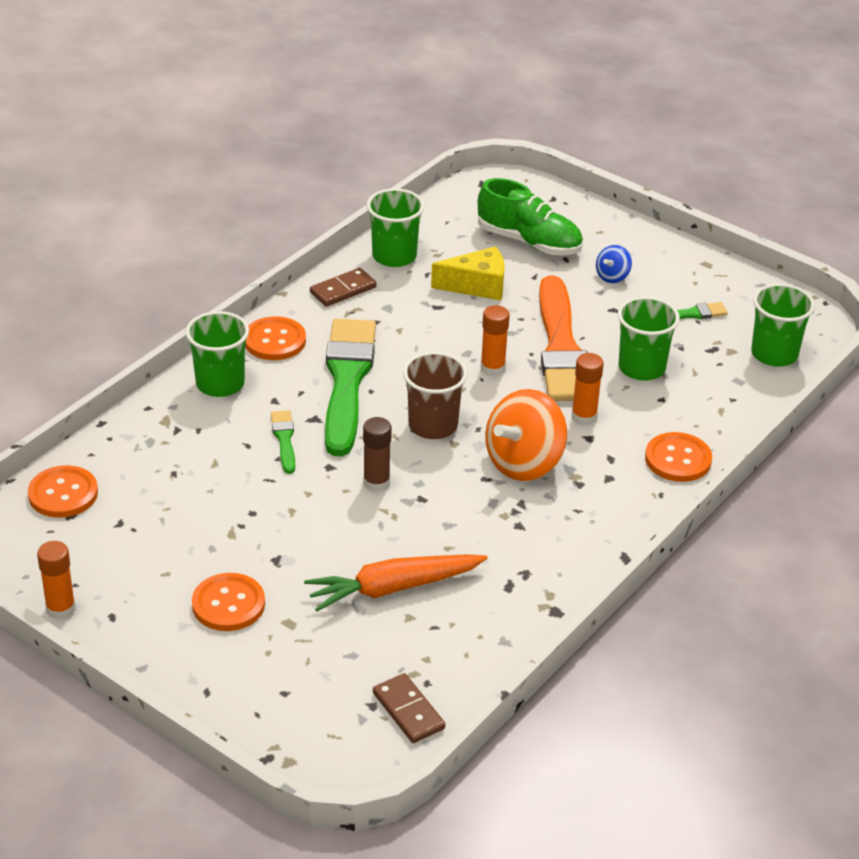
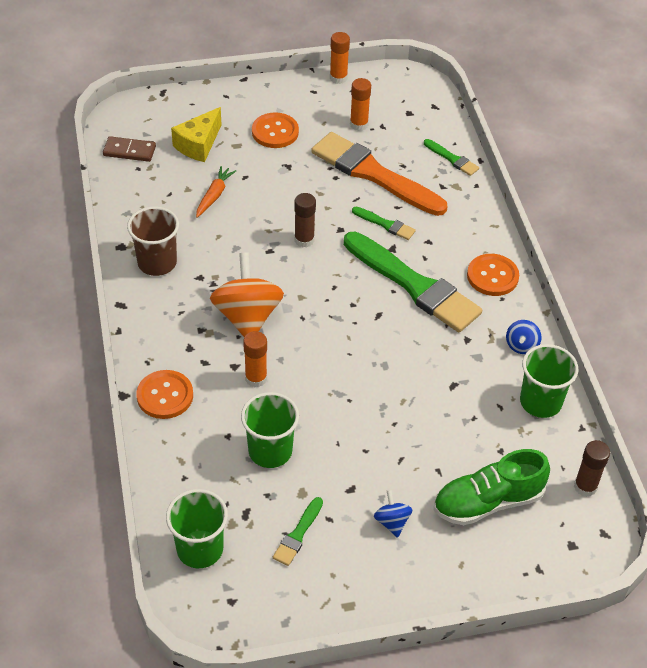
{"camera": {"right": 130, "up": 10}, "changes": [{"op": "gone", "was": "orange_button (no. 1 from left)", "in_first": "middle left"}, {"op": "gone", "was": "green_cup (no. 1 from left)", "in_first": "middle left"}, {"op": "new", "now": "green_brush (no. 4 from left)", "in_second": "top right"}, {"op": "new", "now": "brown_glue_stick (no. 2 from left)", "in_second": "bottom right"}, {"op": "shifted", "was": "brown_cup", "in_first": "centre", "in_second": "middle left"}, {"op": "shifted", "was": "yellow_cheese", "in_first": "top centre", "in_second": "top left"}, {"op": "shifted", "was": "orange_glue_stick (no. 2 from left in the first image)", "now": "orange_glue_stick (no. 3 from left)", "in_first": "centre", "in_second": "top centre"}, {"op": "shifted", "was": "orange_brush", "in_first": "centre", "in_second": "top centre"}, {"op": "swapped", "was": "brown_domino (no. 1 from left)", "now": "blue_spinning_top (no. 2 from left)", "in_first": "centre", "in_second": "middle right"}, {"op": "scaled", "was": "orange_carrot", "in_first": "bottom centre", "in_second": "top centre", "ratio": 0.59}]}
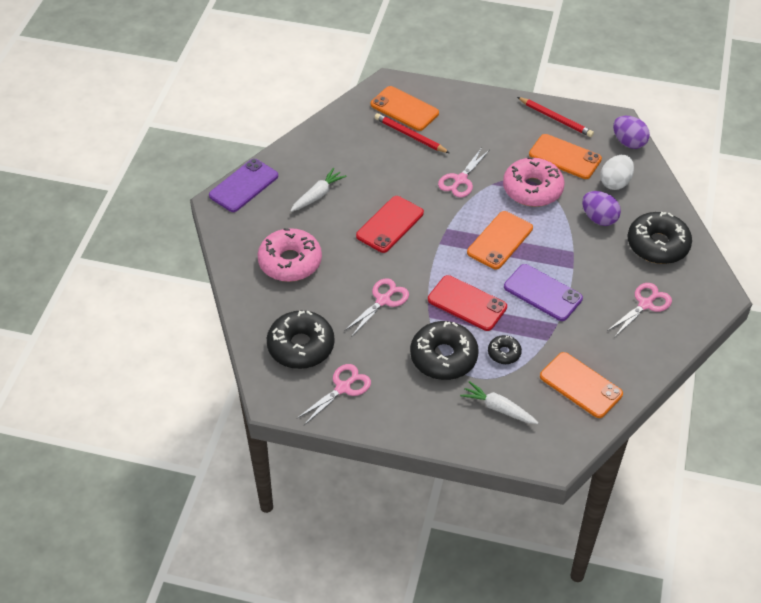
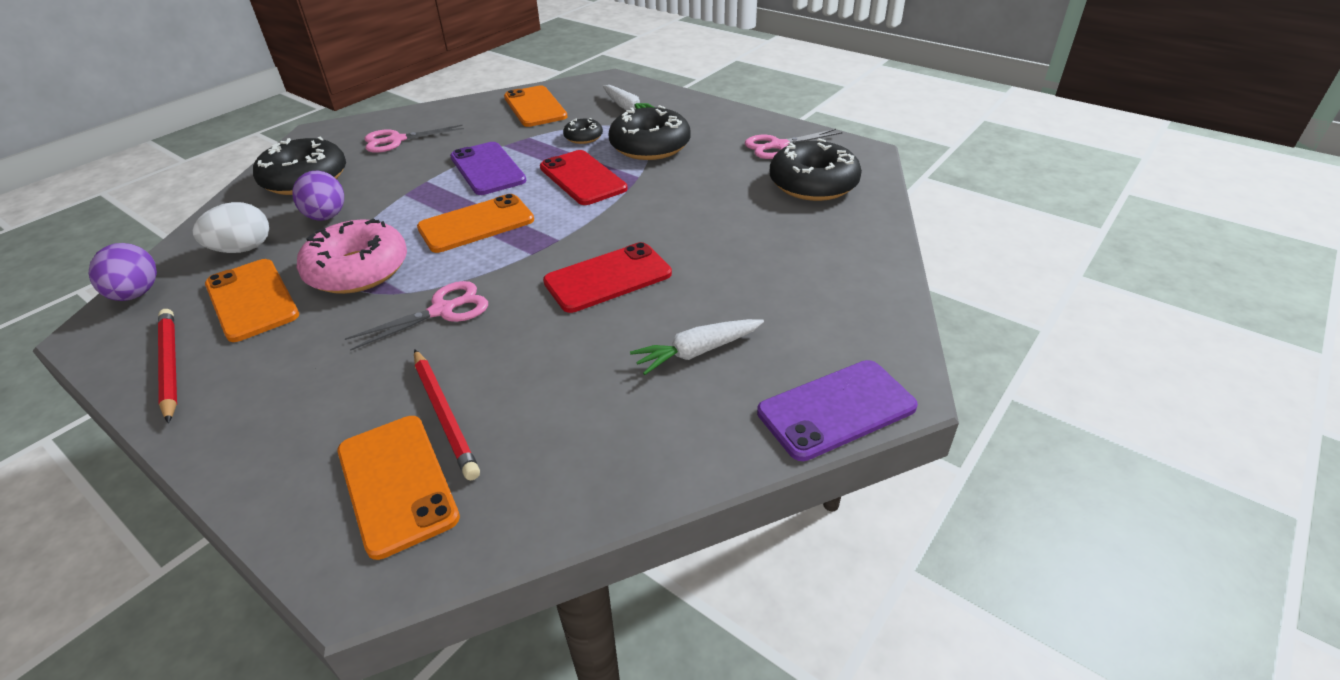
{"camera": {"right": -155, "up": -10}, "changes": [{"op": "gone", "was": "pink_donut (no. 1 from left)", "in_first": "centre"}, {"op": "gone", "was": "pink_scissors (no. 2 from left)", "in_first": "centre"}]}
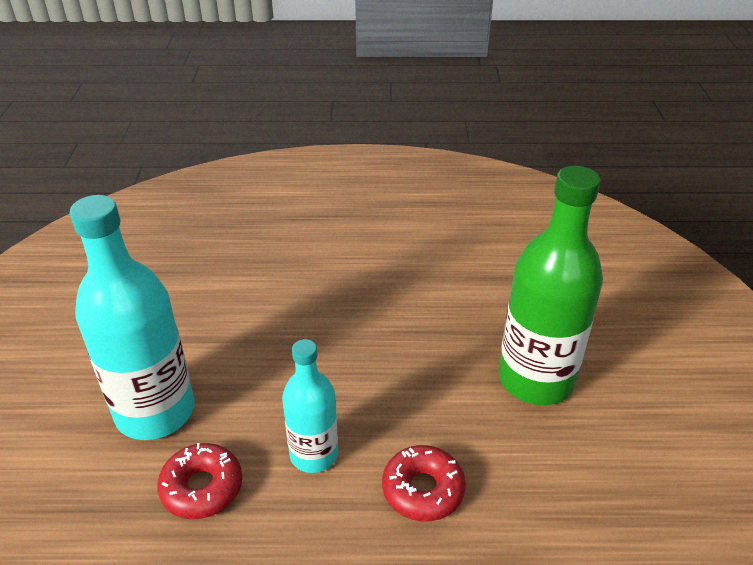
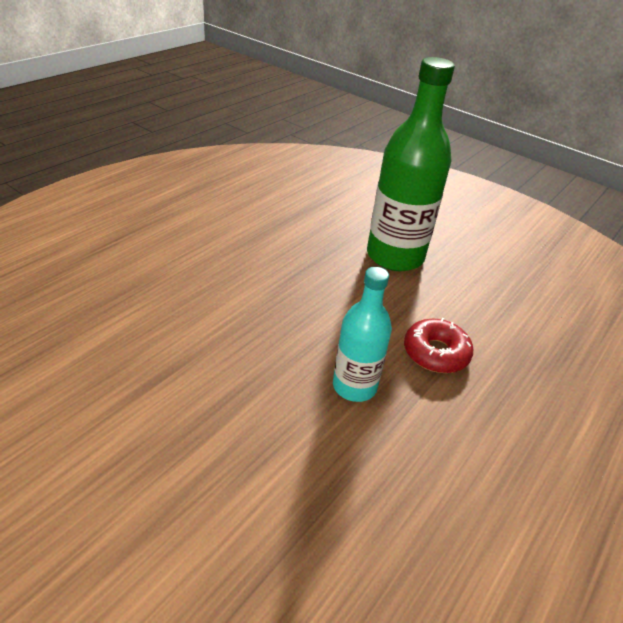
{"camera": {"right": -55, "up": 0}, "changes": [{"op": "gone", "was": "turquoise_bottle (no. 1 from left)", "in_first": "middle left"}, {"op": "gone", "was": "red_donut (no. 1 from left)", "in_first": "bottom left"}]}
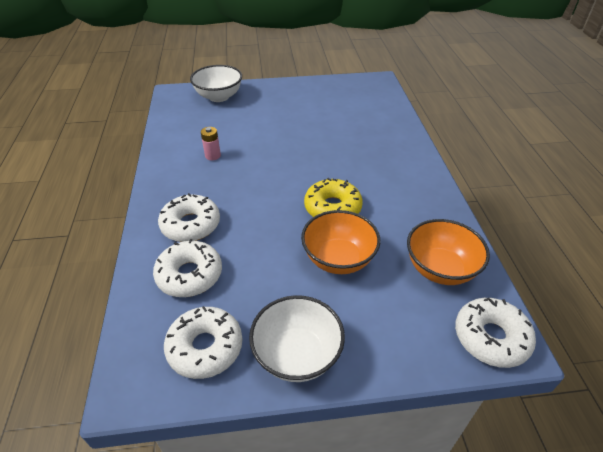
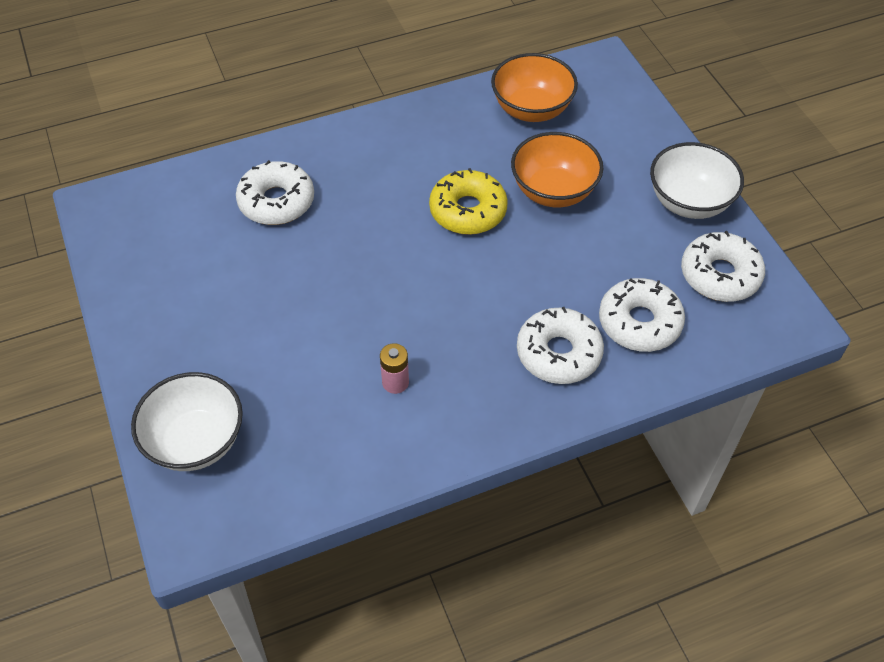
{"camera": {"right": -105, "up": 10}, "changes": [{"op": "shifted", "was": "white_donut (no. 4 from left in the first image)", "now": "white_donut (no. 1 from left)", "in_first": "bottom right", "in_second": "top left"}]}
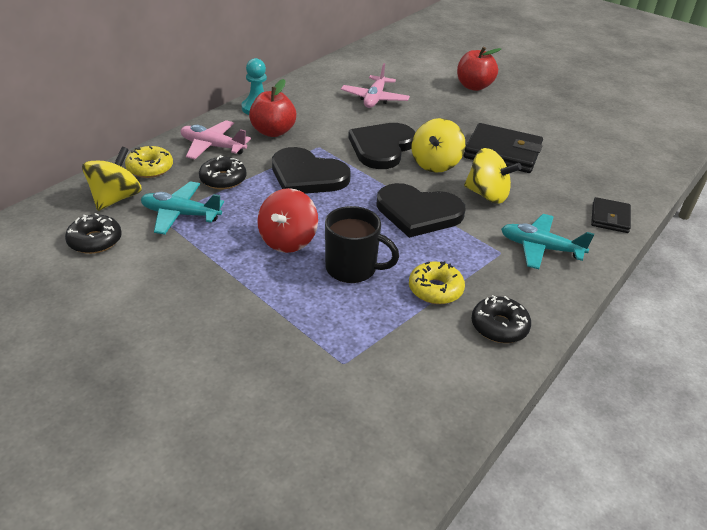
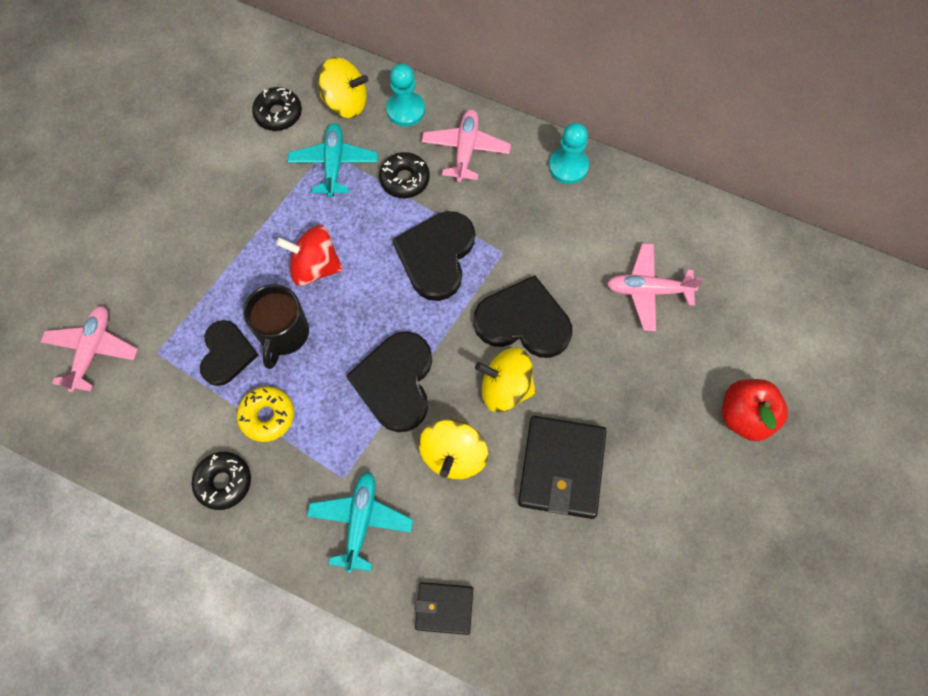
{"camera": {"right": 80, "up": 30}, "changes": [{"op": "gone", "was": "red_apple (no. 1 from left)", "in_first": "top centre"}, {"op": "new", "now": "pink_plane (no. 1 from left)", "in_second": "middle left"}, {"op": "new", "now": "black_heart (no. 1 from left)", "in_second": "middle left"}, {"op": "swapped", "was": "yellow_donut (no. 1 from left)", "now": "turquoise_pawn (no. 1 from left)", "in_first": "top left", "in_second": "top centre"}]}
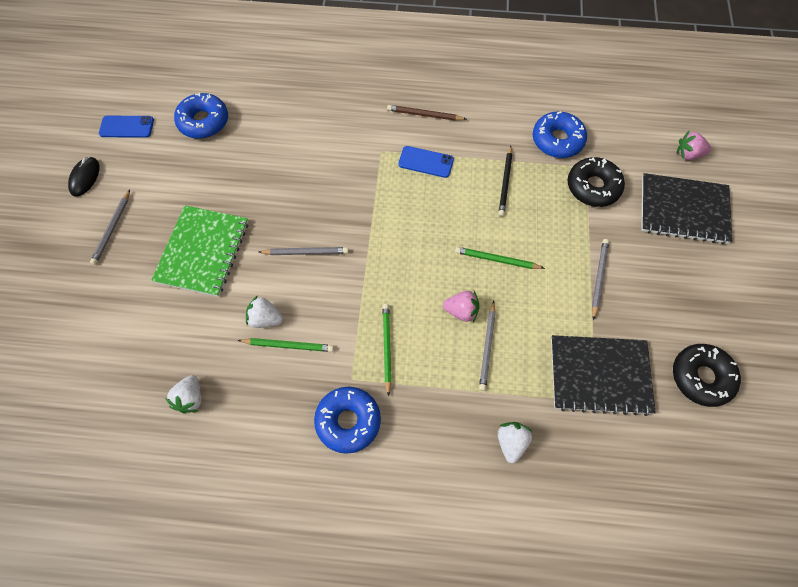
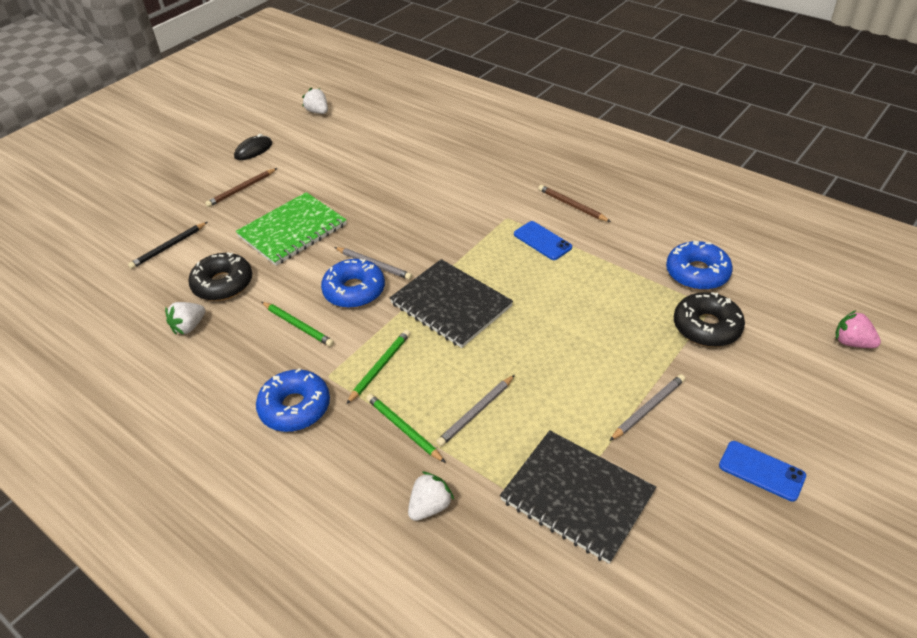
{"camera": {"right": 35, "up": -20}, "changes": [{"op": "gone", "was": "pink_strawberry (no. 1 from left)", "in_first": "centre"}, {"op": "shifted", "was": "blue_phone (no. 1 from left in the first image)", "now": "blue_phone (no. 2 from left)", "in_first": "top left", "in_second": "bottom right"}, {"op": "shifted", "was": "blue_donut (no. 1 from left in the first image)", "now": "blue_donut (no. 2 from left)", "in_first": "top left", "in_second": "centre"}, {"op": "shifted", "was": "white_strawberry (no. 2 from left)", "in_first": "middle left", "in_second": "top centre"}, {"op": "shifted", "was": "green_pencil (no. 3 from left)", "in_first": "centre", "in_second": "bottom centre"}, {"op": "shifted", "was": "black_pencil", "in_first": "top centre", "in_second": "middle left"}, {"op": "shifted", "was": "black_notebook (no. 2 from left in the first image)", "now": "black_notebook (no. 1 from left)", "in_first": "middle right", "in_second": "centre"}, {"op": "shifted", "was": "black_donut (no. 2 from left in the first image)", "now": "black_donut (no. 1 from left)", "in_first": "middle right", "in_second": "middle left"}, {"op": "repainted", "was": "grey_pencil (no. 1 from left)", "now": "brown_pencil (no. 1 from left)", "in_first": "middle left", "in_second": "top left"}]}
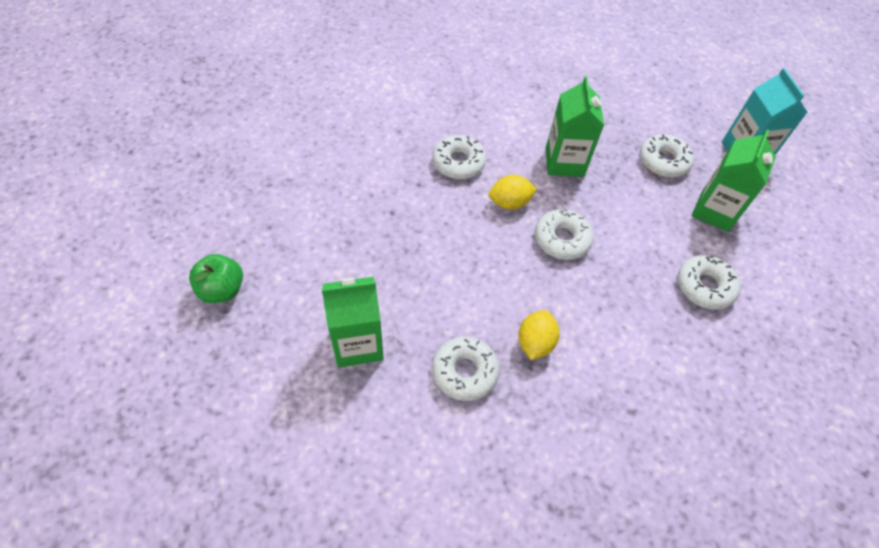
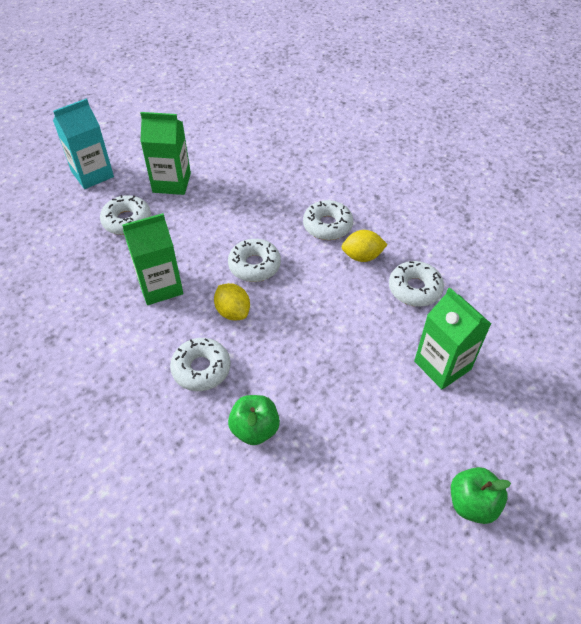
{"camera": {"right": -110, "up": -5}, "changes": [{"op": "new", "now": "green_apple (no. 1 from left)", "in_second": "bottom centre"}, {"op": "shifted", "was": "white_donut (no. 5 from left in the first image)", "now": "white_donut (no. 4 from left)", "in_first": "middle right", "in_second": "centre"}]}
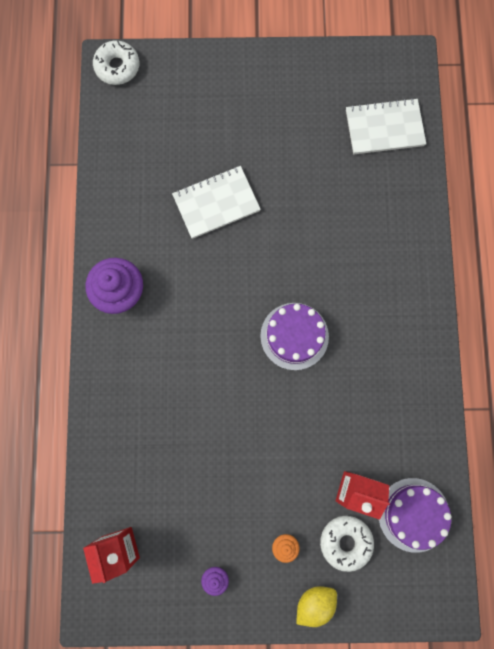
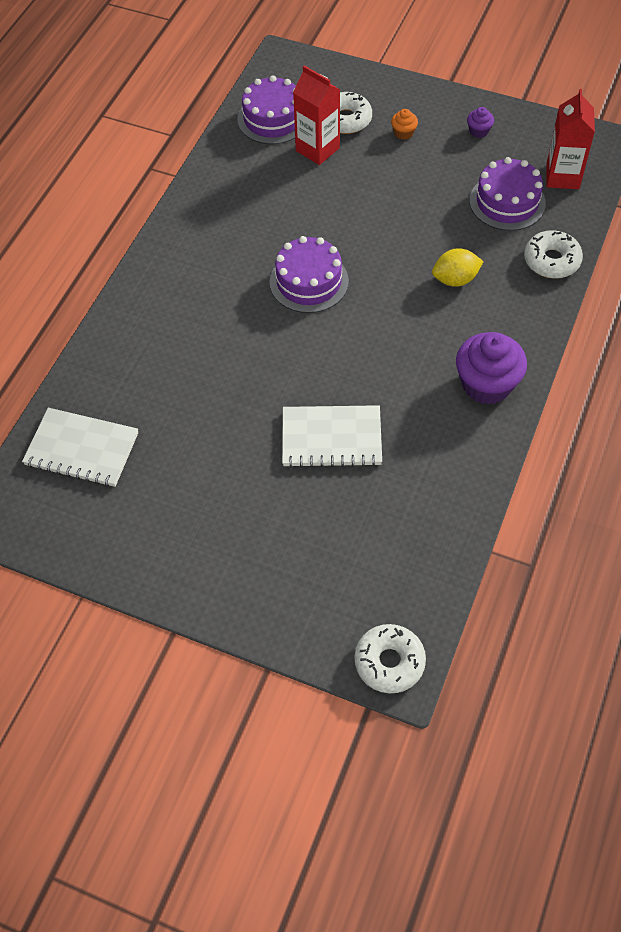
{"camera": {"right": -155, "up": -20}, "changes": [{"op": "new", "now": "purple_cake (no. 3 from left)", "in_second": "top right"}, {"op": "new", "now": "white_donut (no. 3 from left)", "in_second": "top right"}, {"op": "shifted", "was": "yellow_lemon", "in_first": "bottom centre", "in_second": "top right"}]}
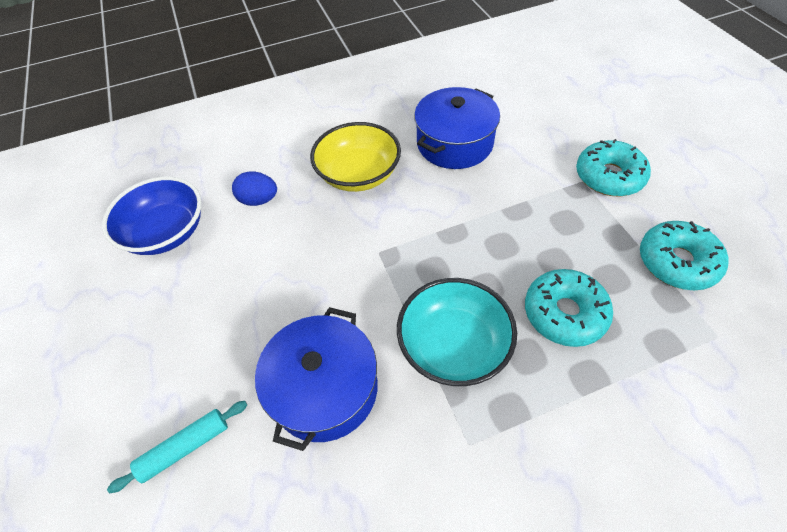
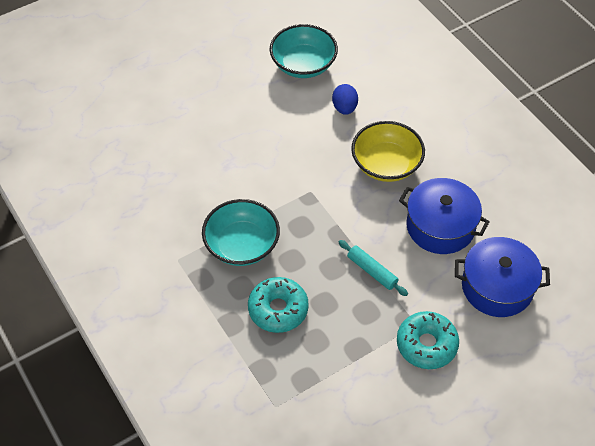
{"camera": {"right": 75, "up": 0}, "changes": [{"op": "gone", "was": "turquoise_donut (no. 3 from left)", "in_first": "middle right"}, {"op": "shifted", "was": "turquoise_rolling_pin", "in_first": "bottom left", "in_second": "centre"}, {"op": "shifted", "was": "blue_pot (no. 1 from left in the first image)", "now": "blue_pot (no. 2 from left)", "in_first": "bottom centre", "in_second": "middle right"}, {"op": "repainted", "was": "blue_bowl", "now": "turquoise_bowl (no. 2 from left)", "in_first": "middle left", "in_second": "top centre"}]}
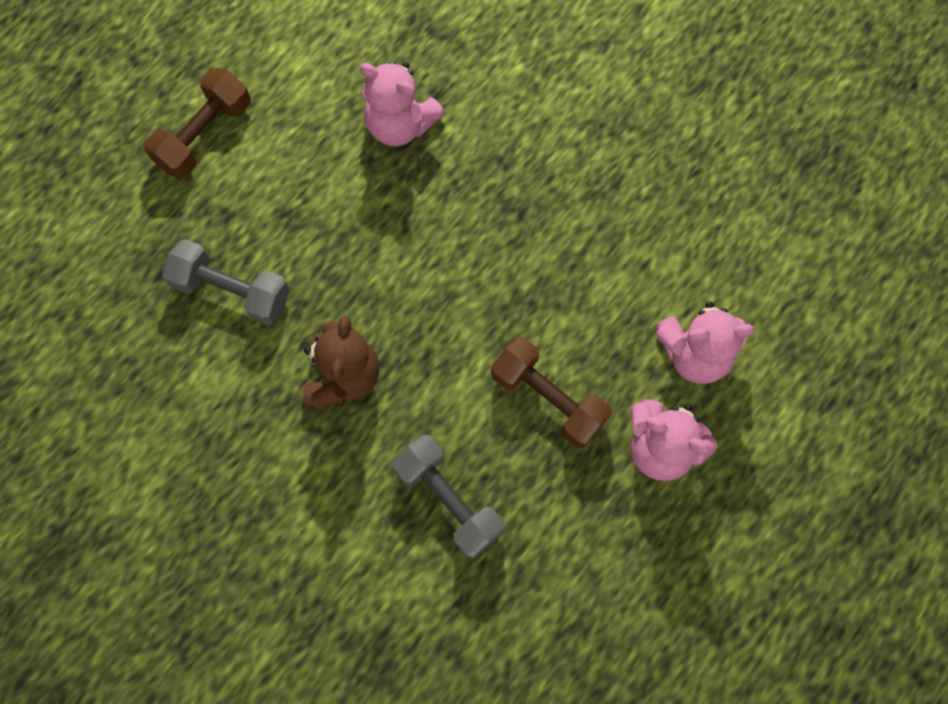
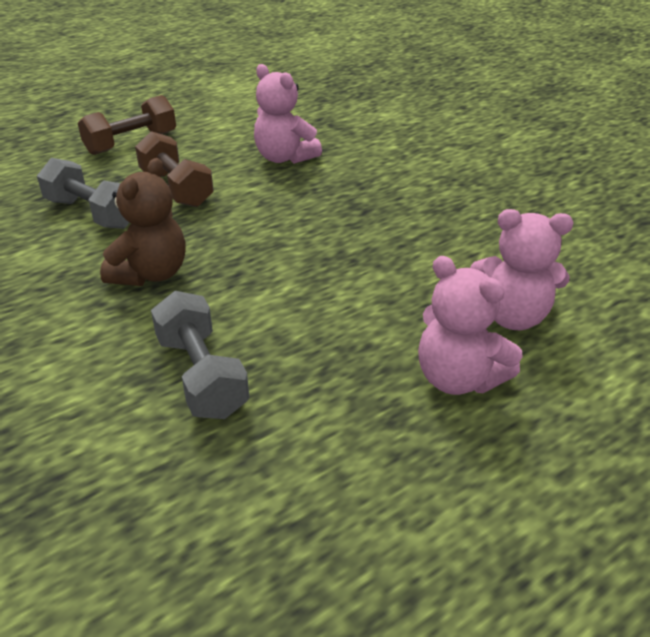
{"camera": {"right": 15, "up": -35}, "changes": [{"op": "shifted", "was": "brown_dumbbell (no. 2 from left)", "in_first": "centre", "in_second": "top left"}]}
